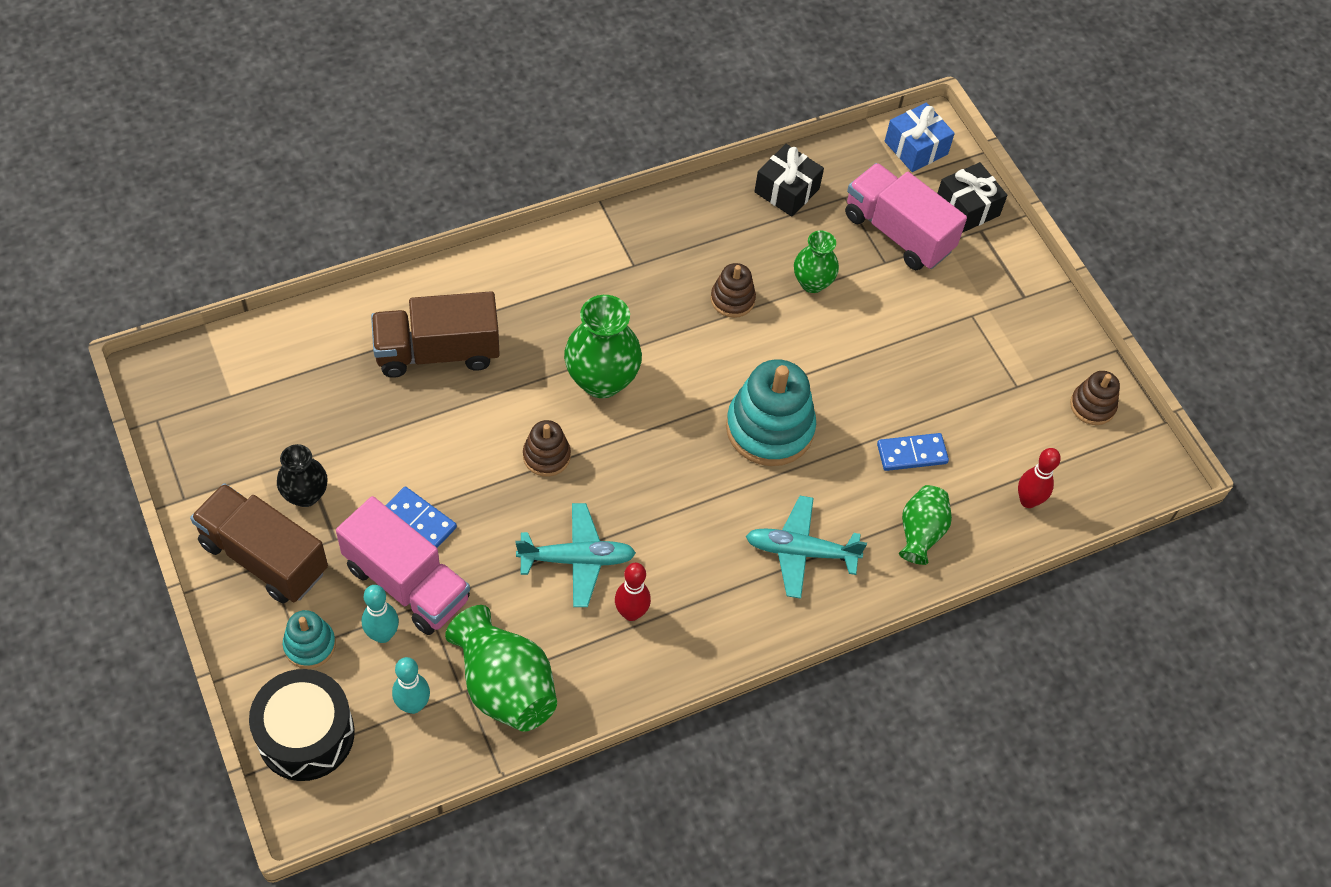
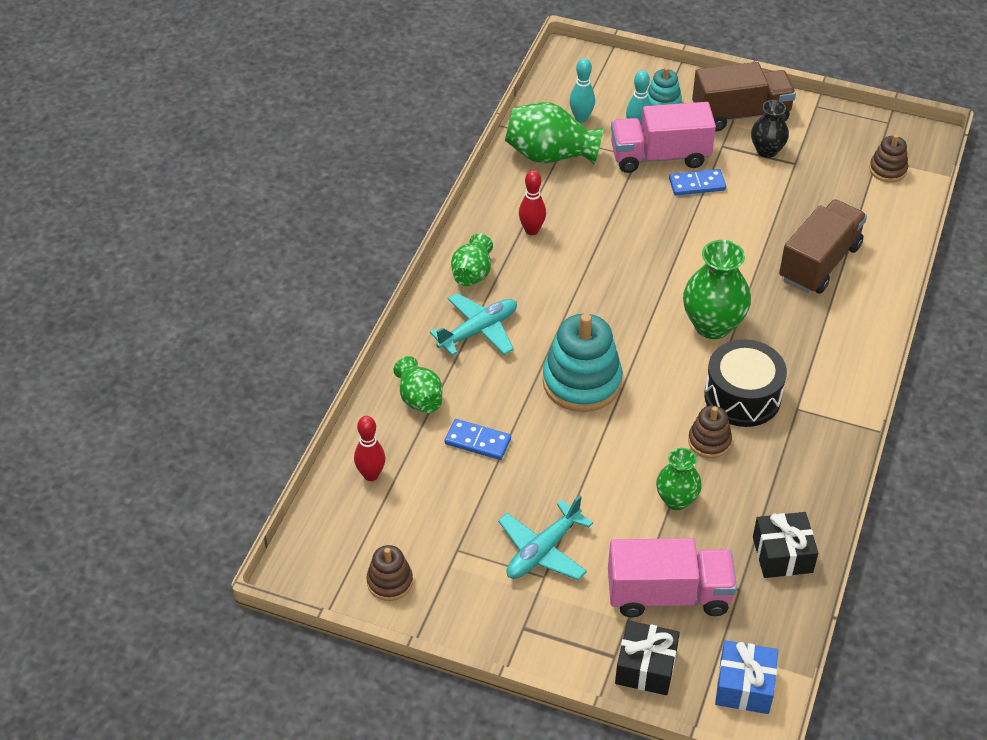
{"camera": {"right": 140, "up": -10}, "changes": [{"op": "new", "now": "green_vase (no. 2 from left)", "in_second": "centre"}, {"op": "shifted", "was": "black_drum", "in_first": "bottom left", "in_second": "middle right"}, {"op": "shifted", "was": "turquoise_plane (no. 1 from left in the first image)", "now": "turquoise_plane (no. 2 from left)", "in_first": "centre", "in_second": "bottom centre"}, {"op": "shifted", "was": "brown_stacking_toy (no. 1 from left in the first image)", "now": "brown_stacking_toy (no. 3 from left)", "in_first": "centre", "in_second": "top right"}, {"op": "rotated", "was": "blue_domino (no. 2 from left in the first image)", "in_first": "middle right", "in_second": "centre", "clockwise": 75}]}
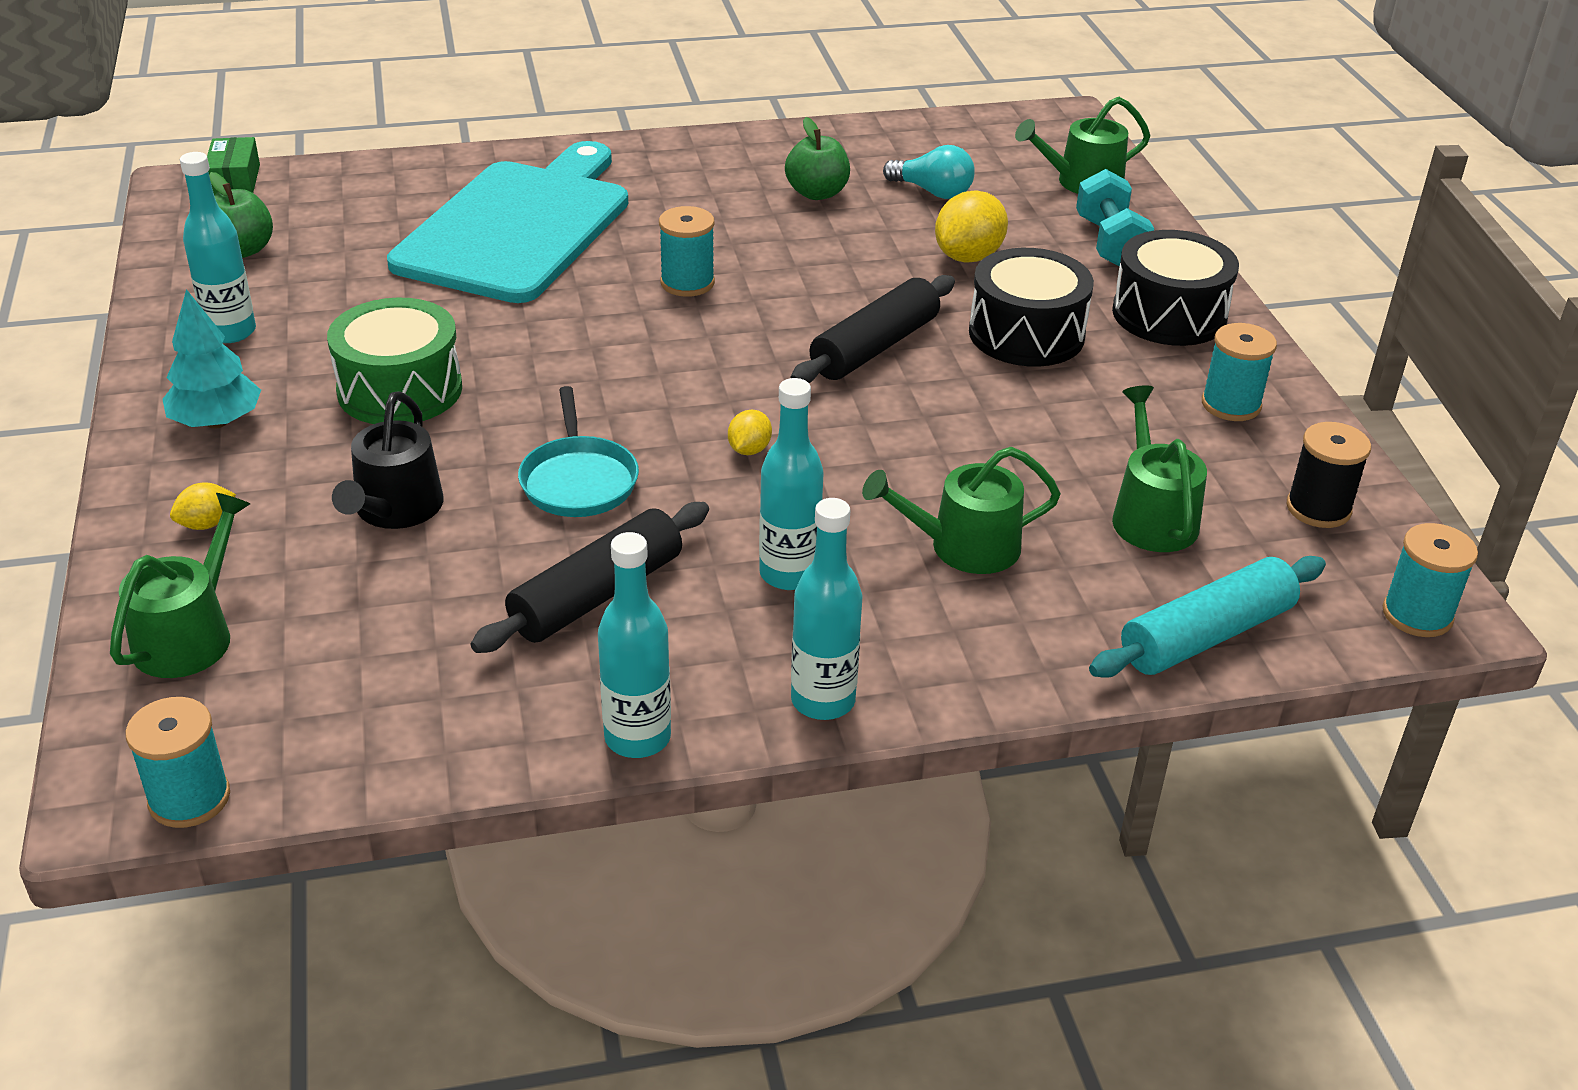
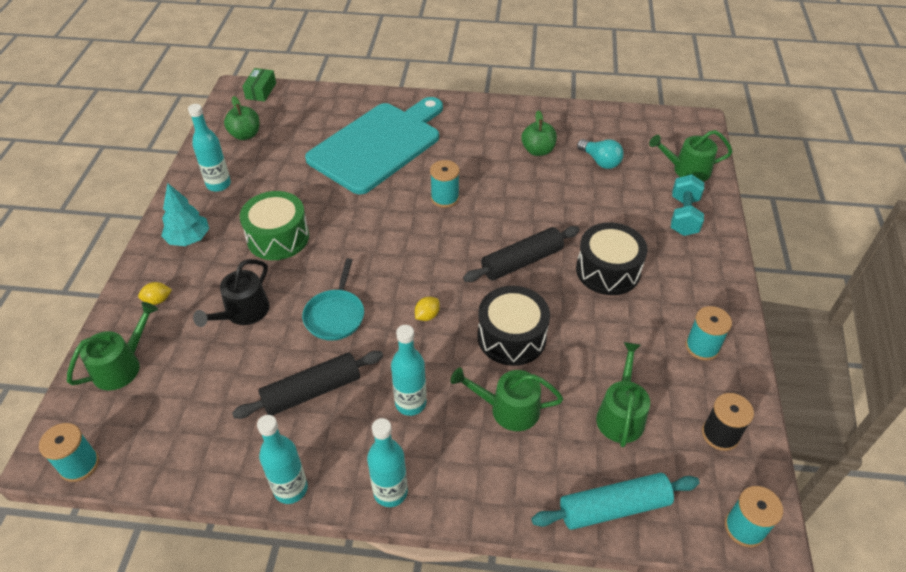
{"camera": {"right": 20, "up": 10}, "changes": [{"op": "gone", "was": "yellow_lemon (no. 3 from left)", "in_first": "top centre"}, {"op": "shifted", "was": "black_drum (no. 2 from left in the first image)", "now": "black_drum (no. 1 from left)", "in_first": "top right", "in_second": "centre"}]}
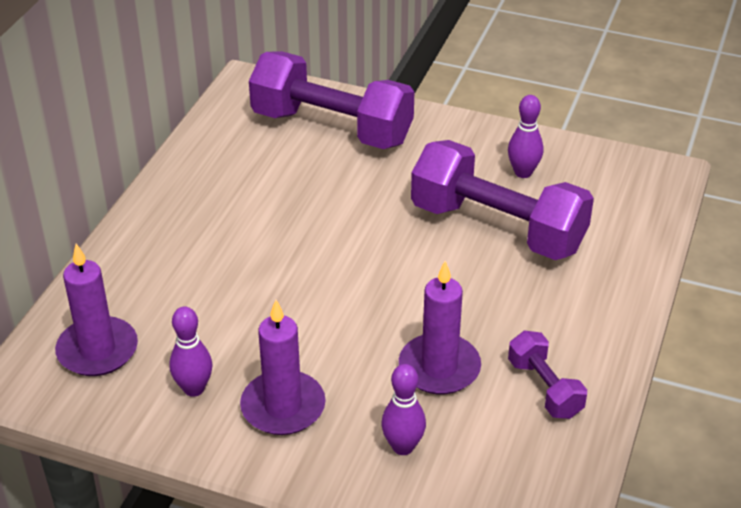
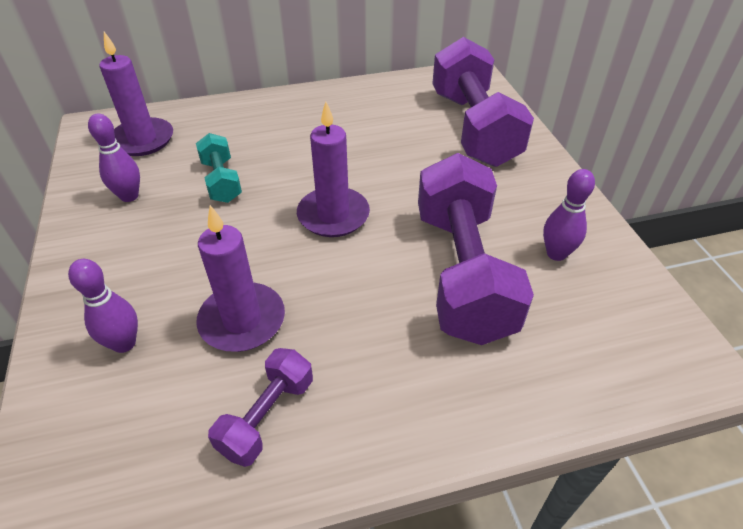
{"camera": {"right": 55, "up": 5}, "changes": [{"op": "new", "now": "turquoise_dumbbell", "in_second": "top left"}, {"op": "shifted", "was": "purple_candle (no. 2 from left in the first image)", "now": "purple_candle (no. 3 from left)", "in_first": "bottom centre", "in_second": "top centre"}]}
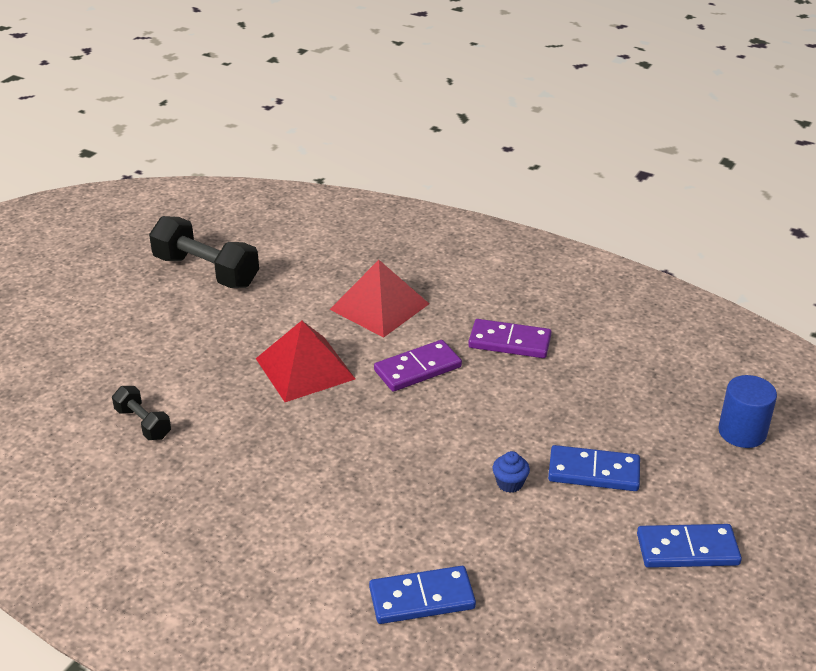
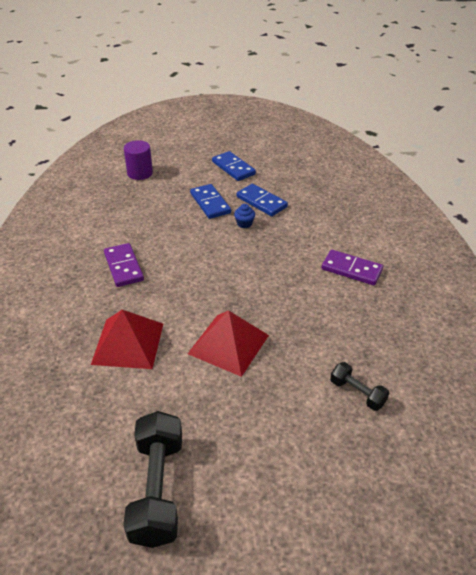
{"camera": {"right": -125, "up": 5}, "changes": [{"op": "shifted", "was": "blue_domino (no. 1 from left in the first image)", "now": "blue_domino (no. 3 from left)", "in_first": "bottom centre", "in_second": "centre"}, {"op": "shifted", "was": "purple_domino (no. 1 from left in the first image)", "now": "purple_domino (no. 2 from left)", "in_first": "centre", "in_second": "middle right"}, {"op": "repainted", "was": "blue_cylinder", "now": "purple_cylinder", "in_first": "middle right", "in_second": "top left"}, {"op": "rotated", "was": "black_dumbbell (no. 1 from left in the first image)", "in_first": "middle left", "in_second": "bottom right", "clockwise": -60}]}
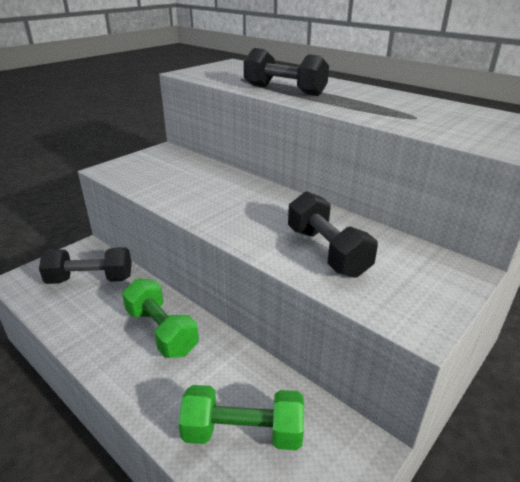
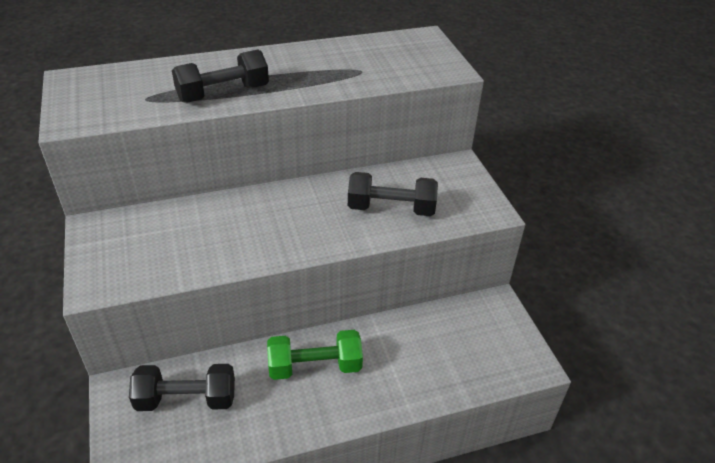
{"camera": {"right": -60, "up": 10}, "changes": [{"op": "gone", "was": "green_dumbbell (no. 2 from left)", "in_first": "bottom centre"}, {"op": "rotated", "was": "black_dumbbell (no. 1 from left)", "in_first": "middle left", "in_second": "bottom left", "clockwise": 60}]}
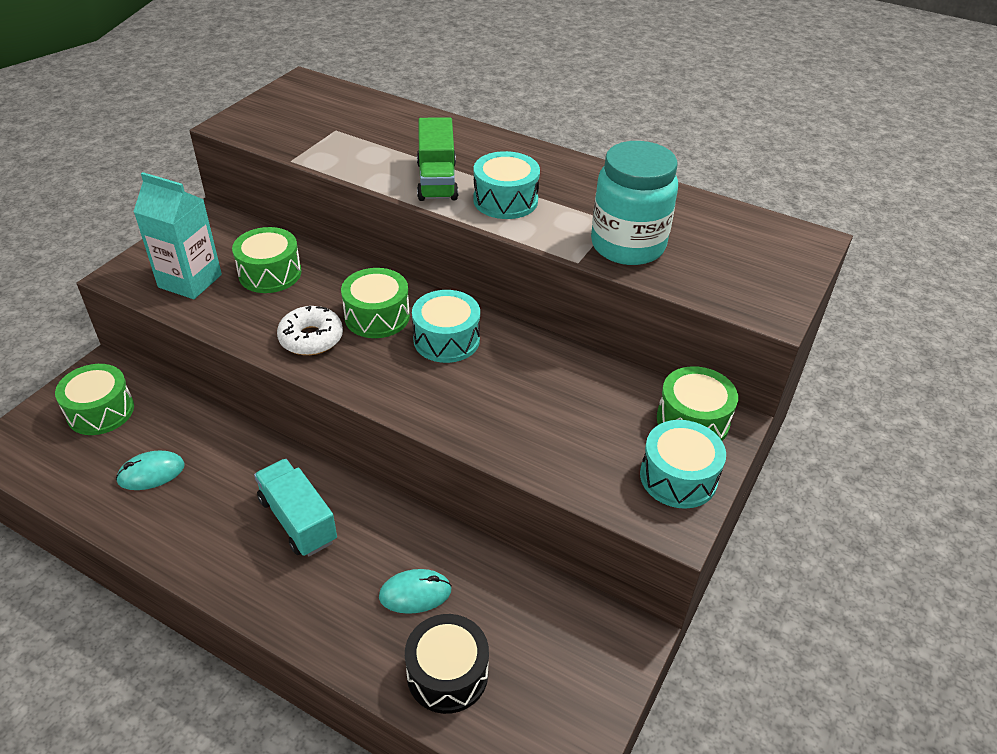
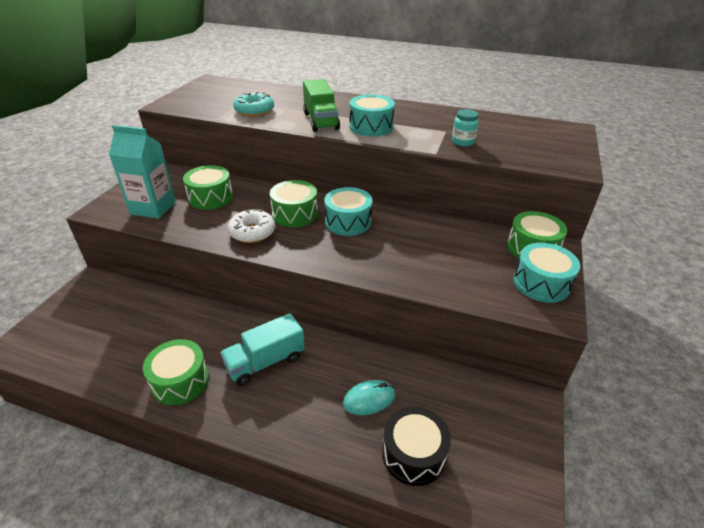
{"camera": {"right": -10, "up": -5}, "changes": [{"op": "gone", "was": "turquoise_mouse (no. 1 from left)", "in_first": "middle left"}, {"op": "new", "now": "turquoise_donut", "in_second": "top centre"}, {"op": "shifted", "was": "green_drum (no. 1 from left)", "in_first": "middle left", "in_second": "bottom left"}, {"op": "rotated", "was": "turquoise_truck", "in_first": "bottom left", "in_second": "centre", "clockwise": -75}, {"op": "scaled", "was": "turquoise_jar", "in_first": "top centre", "in_second": "top centre", "ratio": 0.45}]}
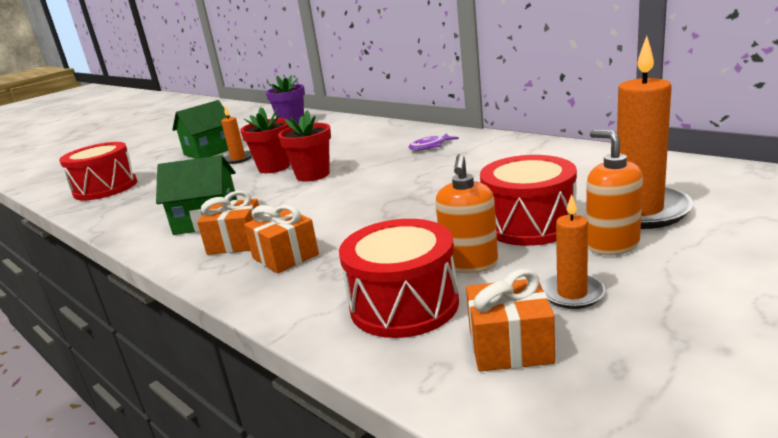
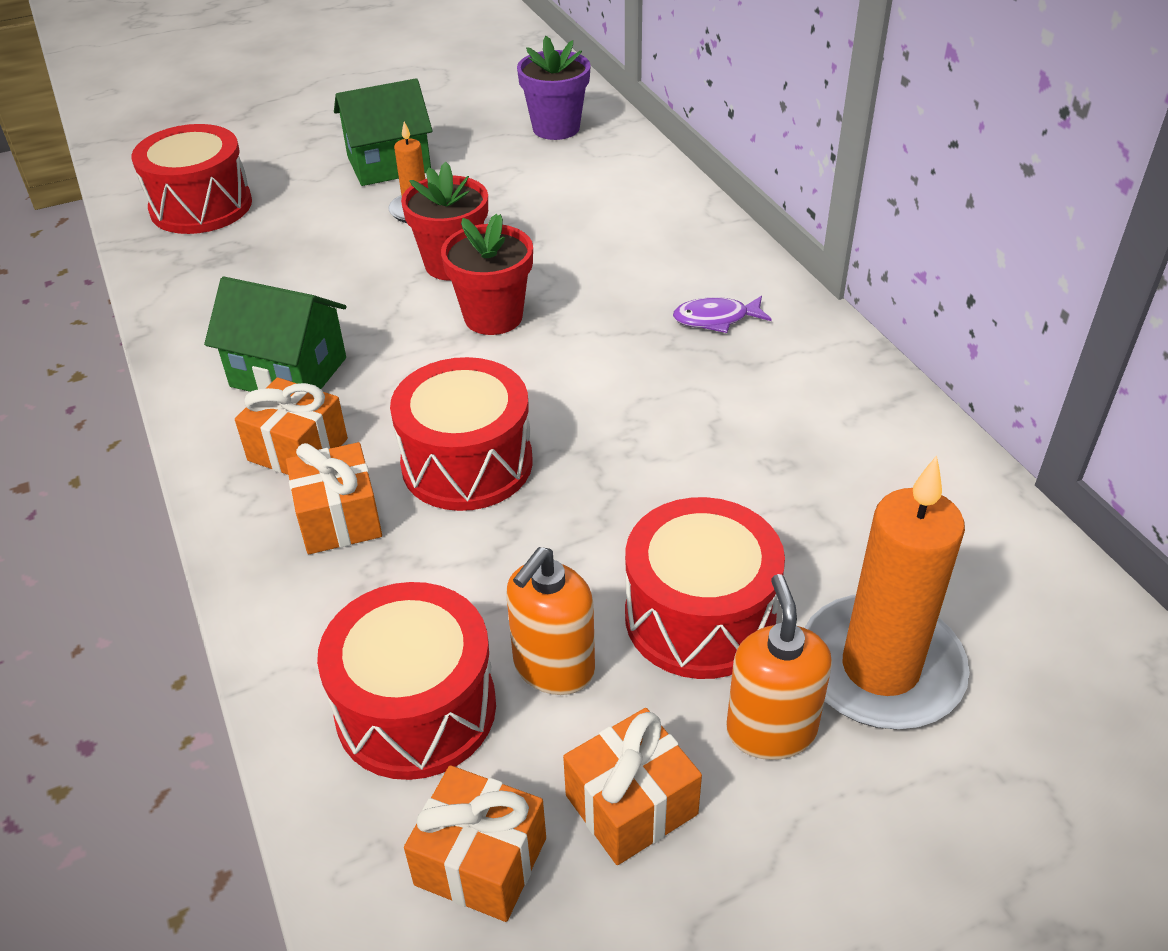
{"camera": {"right": 20, "up": 20}, "changes": [{"op": "new", "now": "red_drum (no. 3 from left)", "in_second": "centre"}, {"op": "swapped", "was": "orange_candle (no. 2 from left)", "now": "orange_gift (no. 4 from left)", "in_first": "middle right", "in_second": "bottom centre"}]}
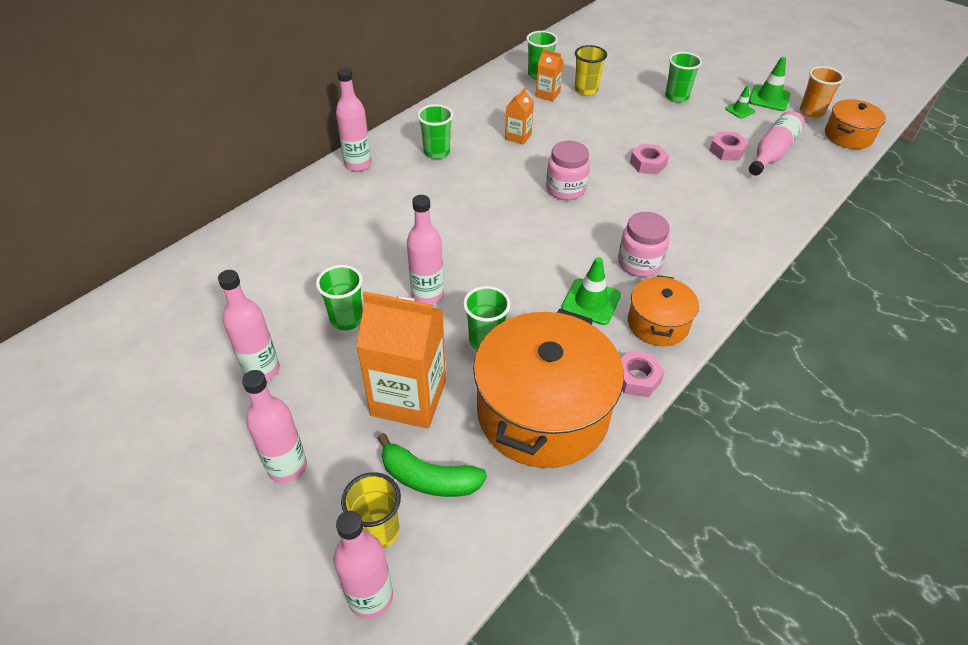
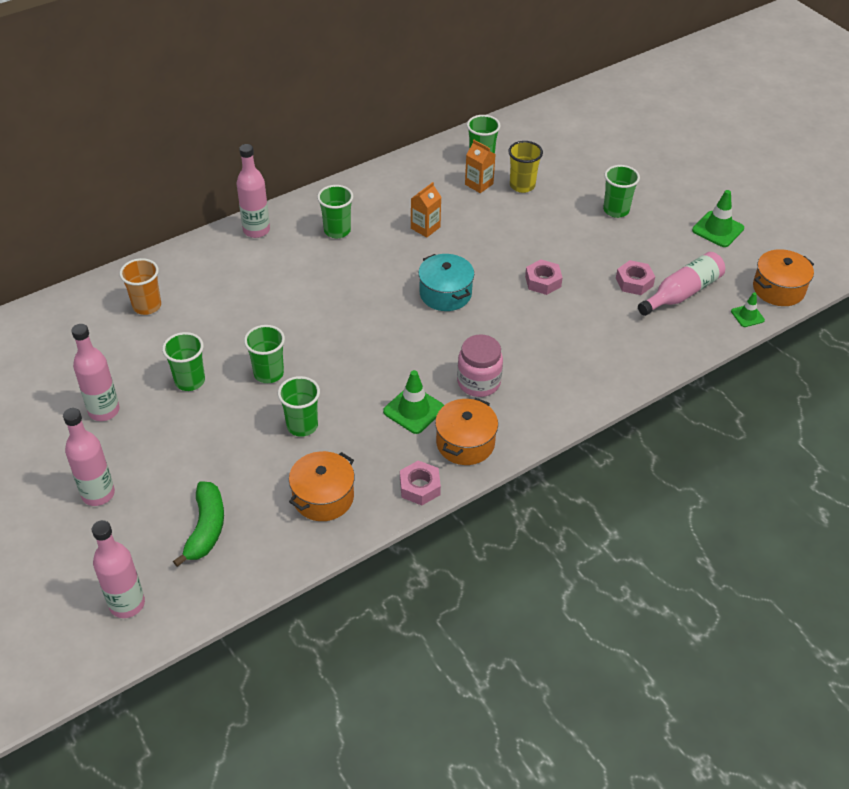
{"camera": {"right": 15, "up": 0}, "changes": [{"op": "gone", "was": "yellow_cup (no. 1 from left)", "in_first": "bottom centre"}, {"op": "gone", "was": "orange_carton (no. 1 from left)", "in_first": "centre"}, {"op": "shifted", "was": "green_traffic_cone (no. 2 from left in the first image)", "now": "green_traffic_cone (no. 3 from left)", "in_first": "top right", "in_second": "middle right"}, {"op": "shifted", "was": "orange_cup", "in_first": "top right", "in_second": "middle left"}, {"op": "swapped", "was": "pink_bottle (no. 5 from left)", "now": "green_cup (no. 2 from left)", "in_first": "centre", "in_second": "middle left"}, {"op": "swapped", "was": "pink_jar (no. 1 from left)", "now": "turquoise_pot", "in_first": "top centre", "in_second": "centre"}, {"op": "rotated", "was": "green_banana", "in_first": "bottom centre", "in_second": "middle left", "clockwise": -120}, {"op": "scaled", "was": "orange_pot (no. 1 from left)", "in_first": "centre", "in_second": "centre", "ratio": 0.52}]}
